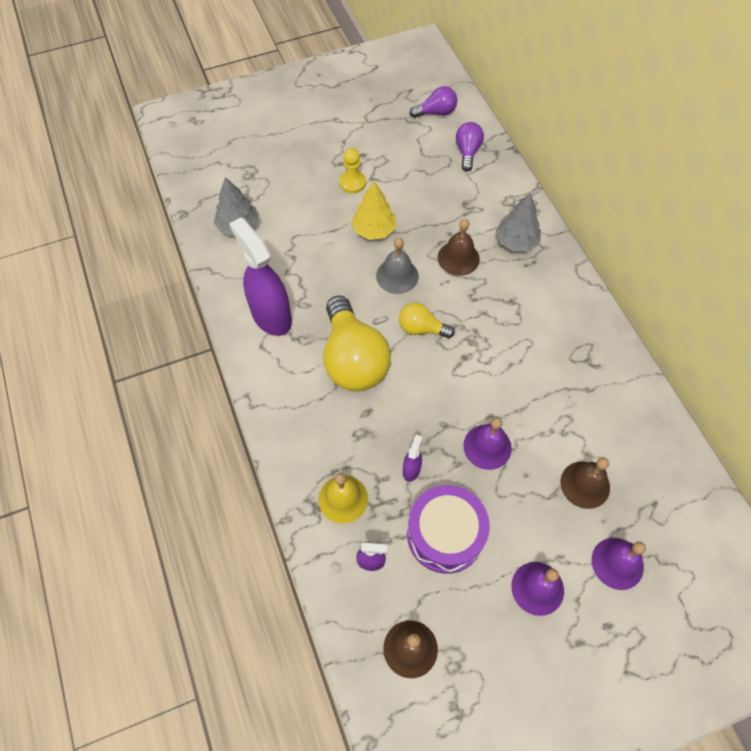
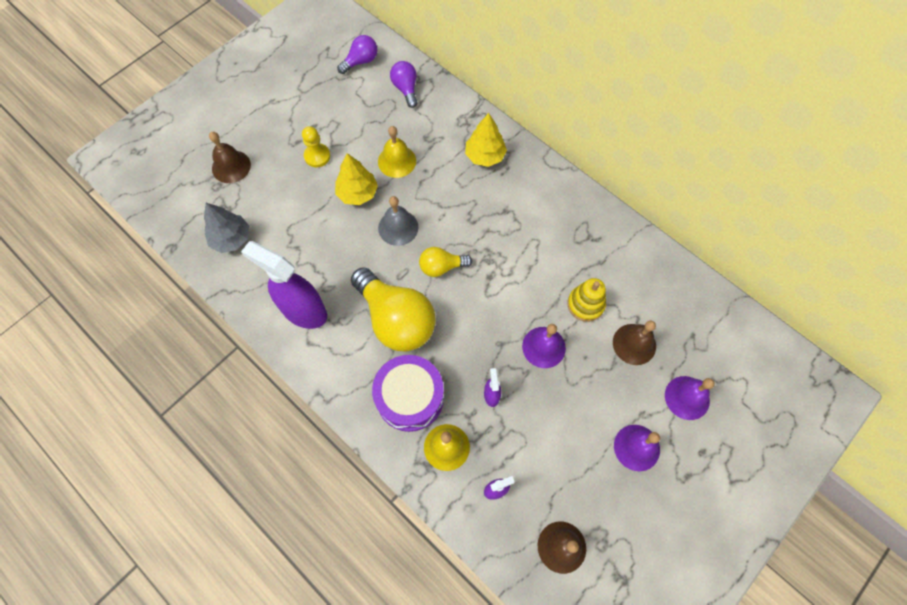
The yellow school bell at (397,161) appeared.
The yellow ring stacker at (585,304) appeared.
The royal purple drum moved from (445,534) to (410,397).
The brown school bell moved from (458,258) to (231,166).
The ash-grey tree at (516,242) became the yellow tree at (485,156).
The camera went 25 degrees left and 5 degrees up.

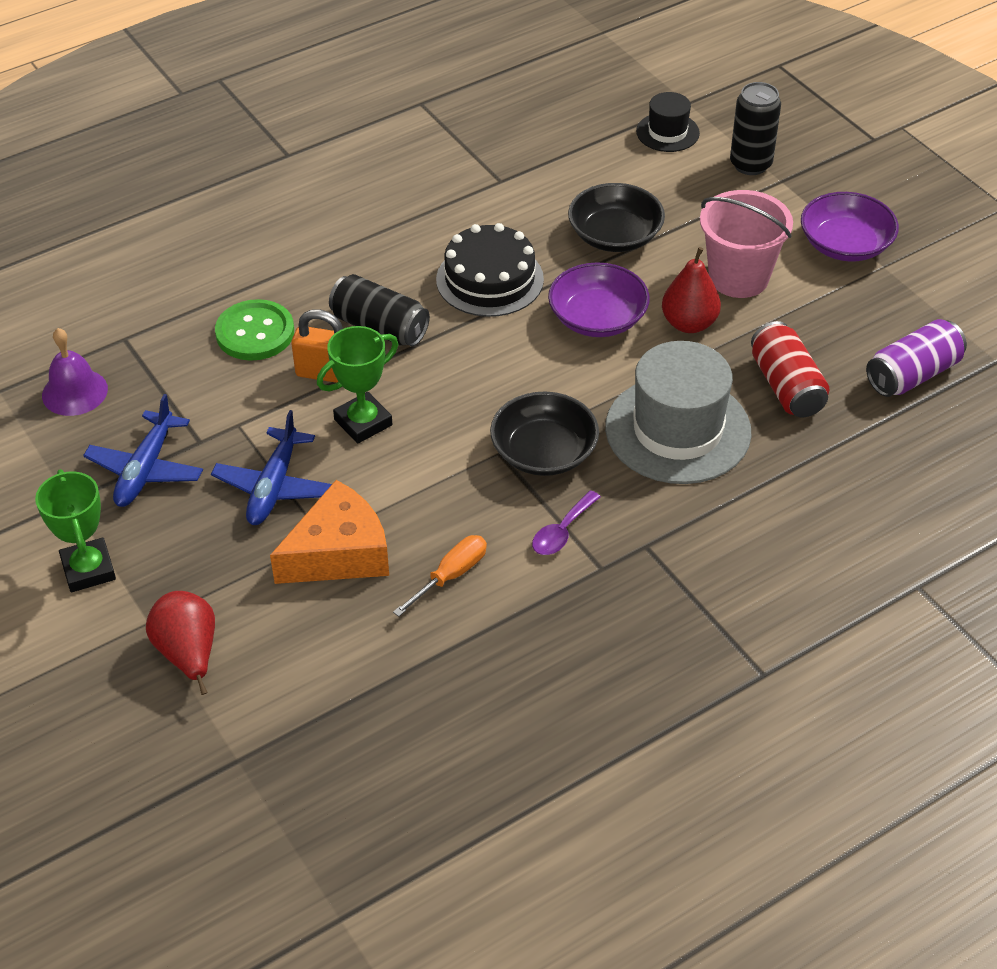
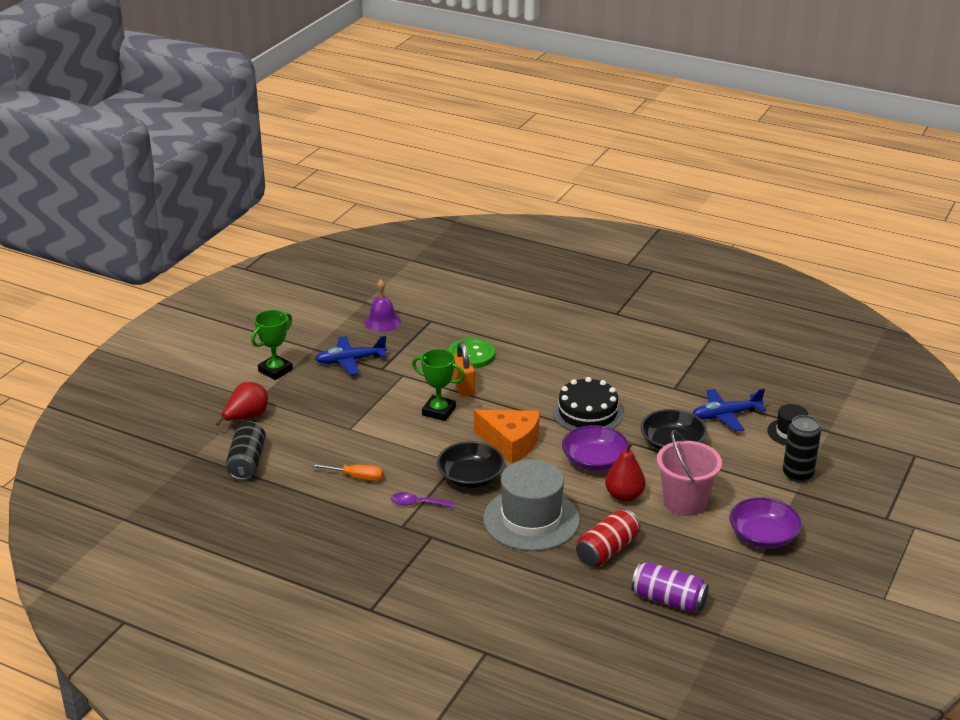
The cobalt aeroplane moved from (274,487) to (725,415).
The bright orange cheese wedge moved from (339,553) to (510,443).
The ebony tin moved from (380,327) to (247,462).
The camera went 60 degrees right and 15 degrees down.

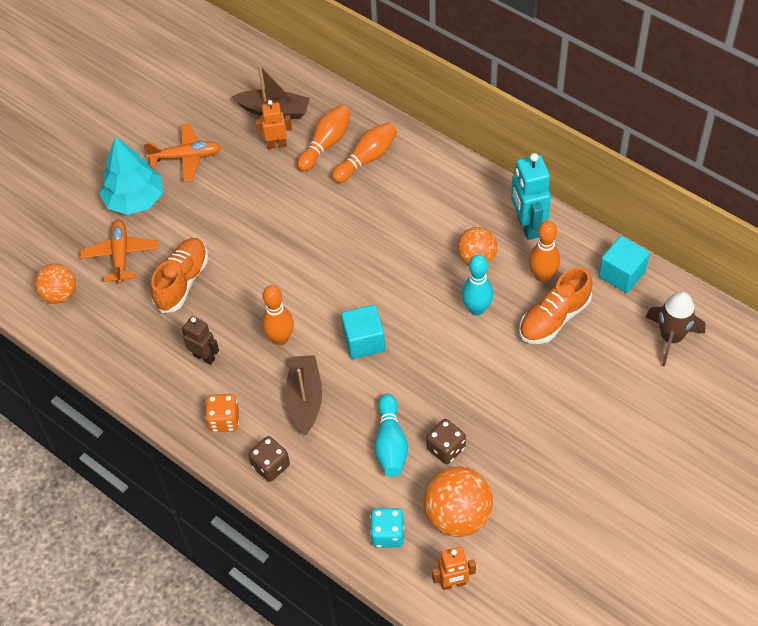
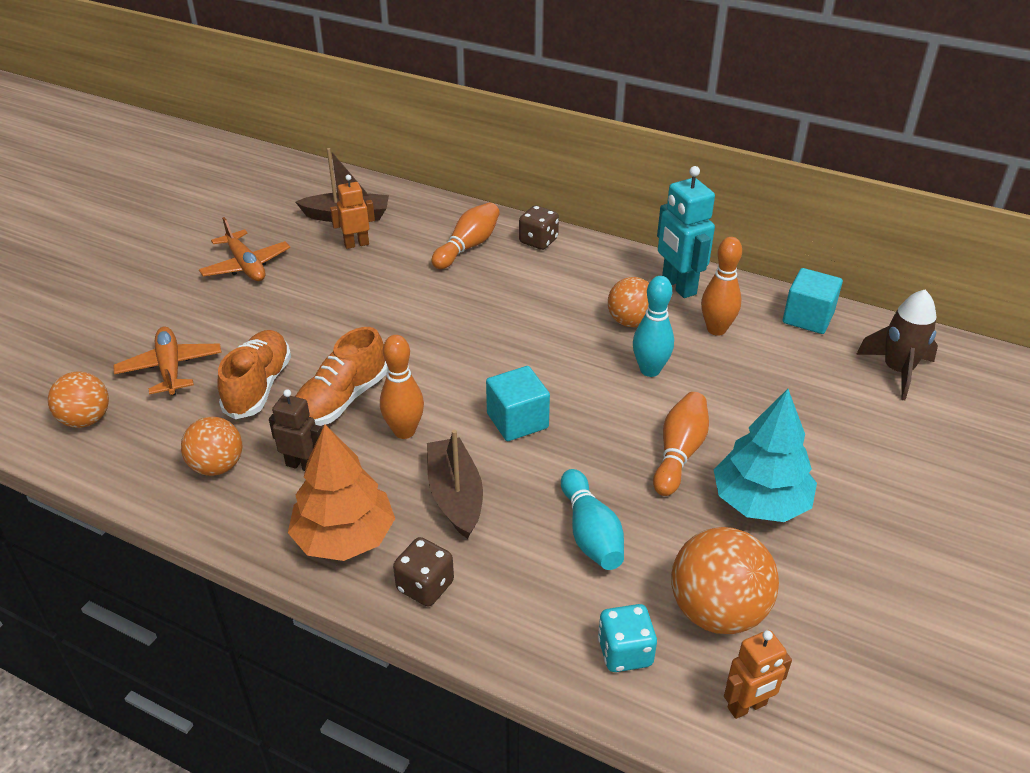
The bright orange ball at (217,466) appeared.
The aqua tree moved from (135,199) to (760,501).
The bright orange skittle moved from (326,144) to (679,453).
The brown die moved from (446,449) to (538,241).
The bright orange sneaker moved from (554,318) to (341,400).
The bright orange die at (224,420) was replaced by the bright orange tree at (344,537).
The bright orange aeroplane at (186,157) turned 75 degrees clockwise.
The camera went 15 degrees left and 15 degrees down.

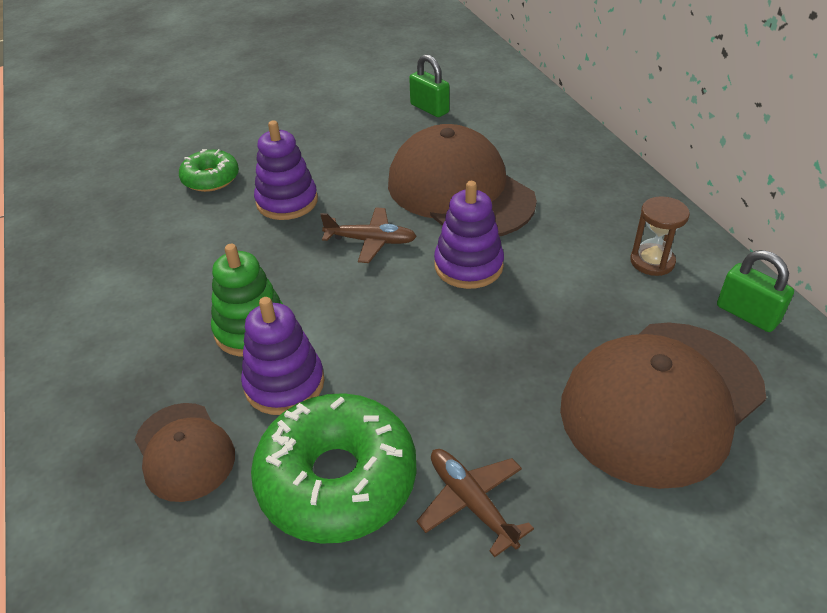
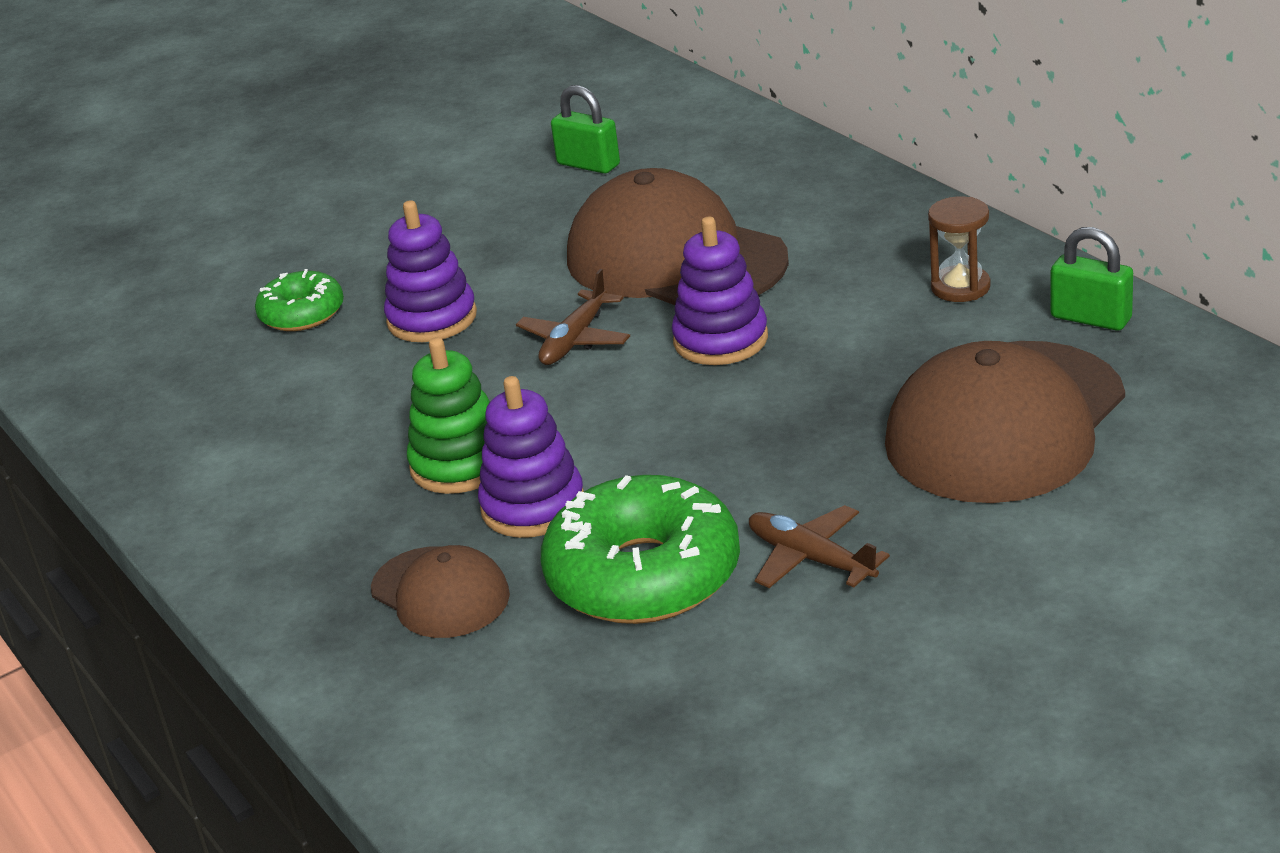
The brown aeroplane at (370,241) turned 120 degrees clockwise.
The camera went 10 degrees left and 10 degrees down.

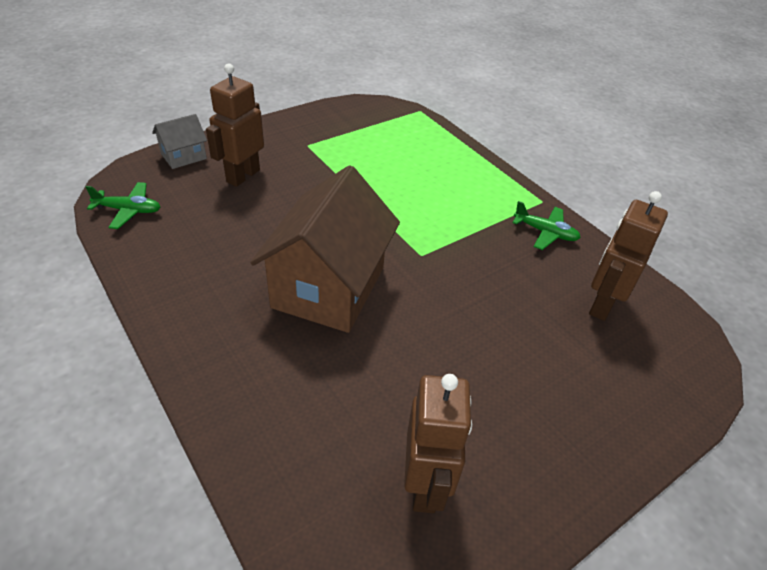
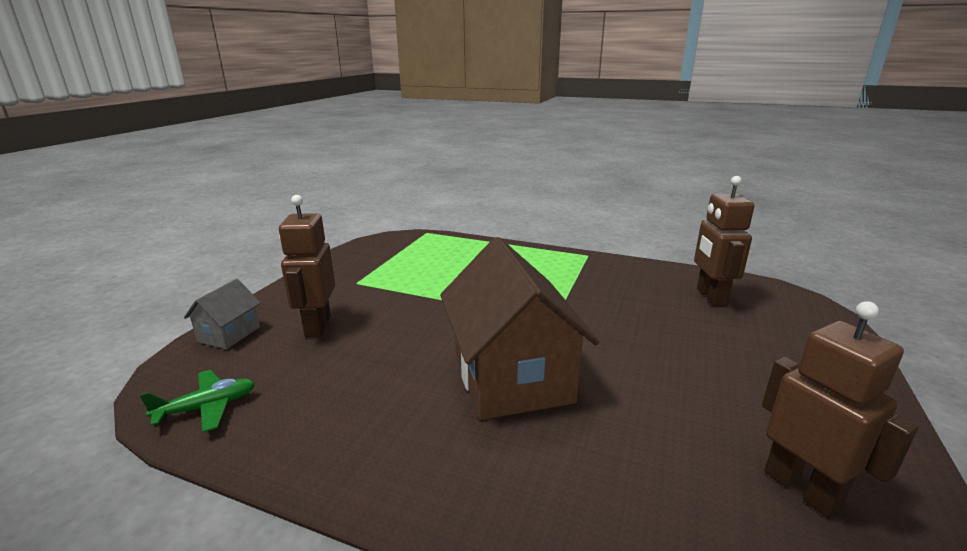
The leaf-green aeroplane at (545,232) disappeared.
The camera went 30 degrees left and 20 degrees down.

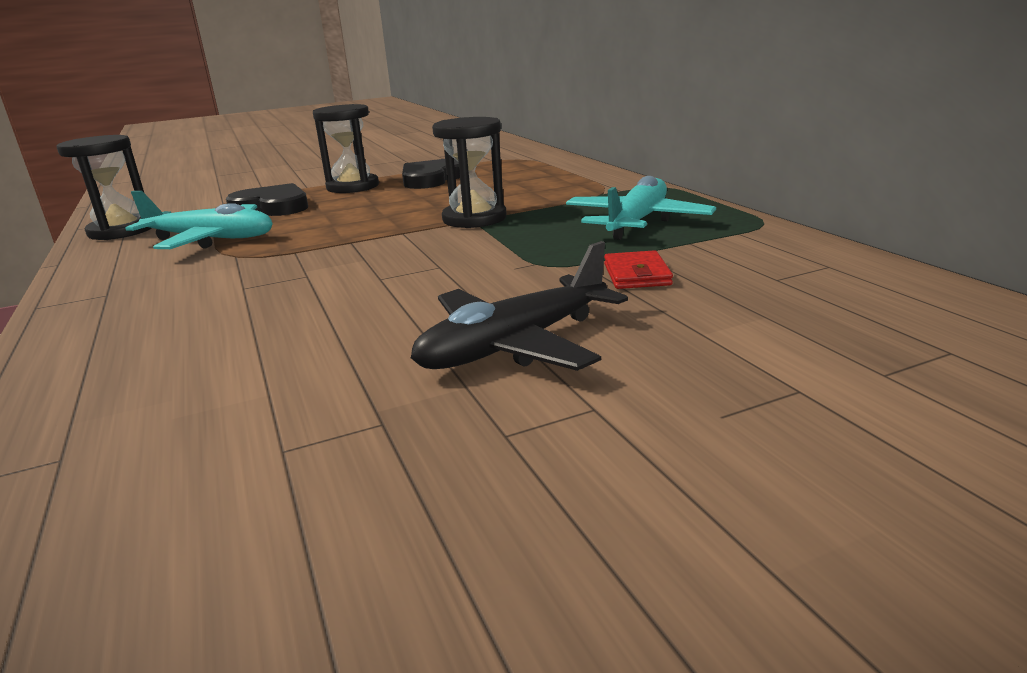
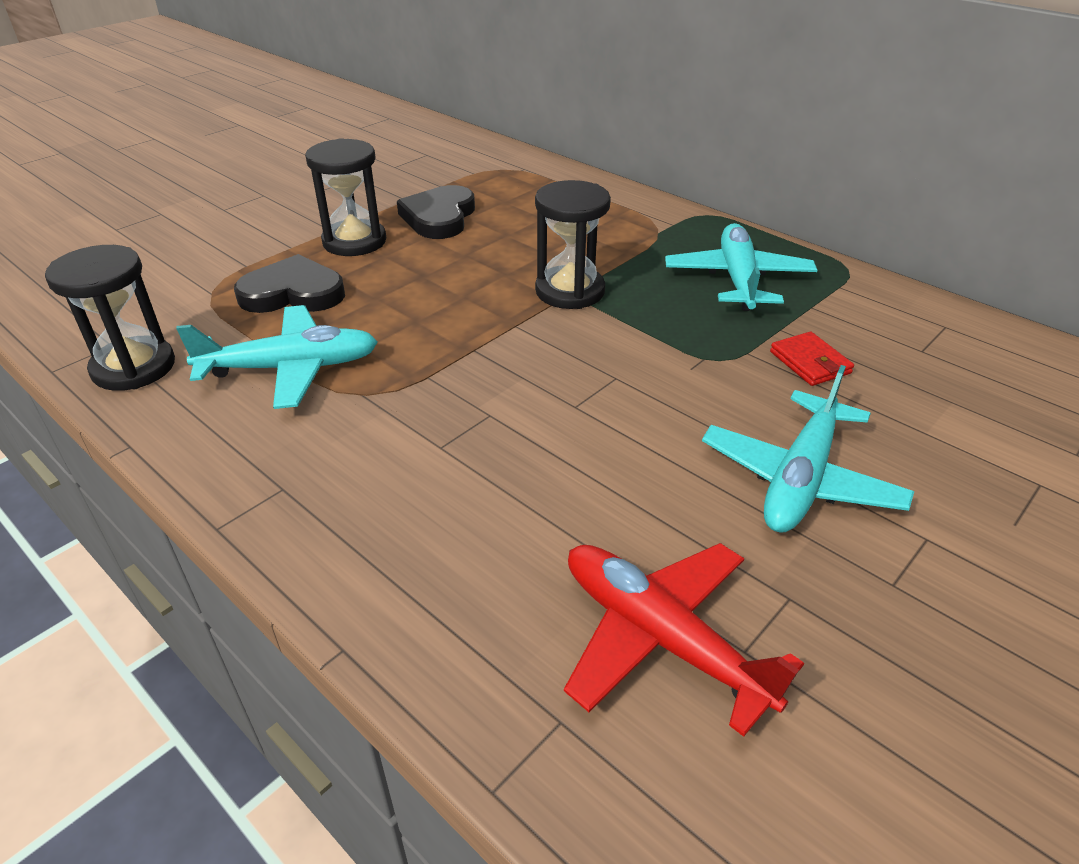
The red aeroplane at (660,638) appeared.
The ebony aeroplane at (514,345) became the aqua aeroplane at (800,479).
The camera went 25 degrees left and 15 degrees up.

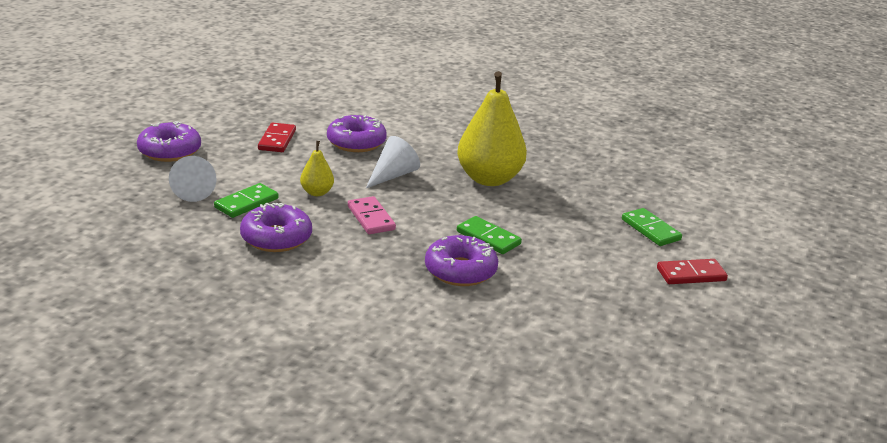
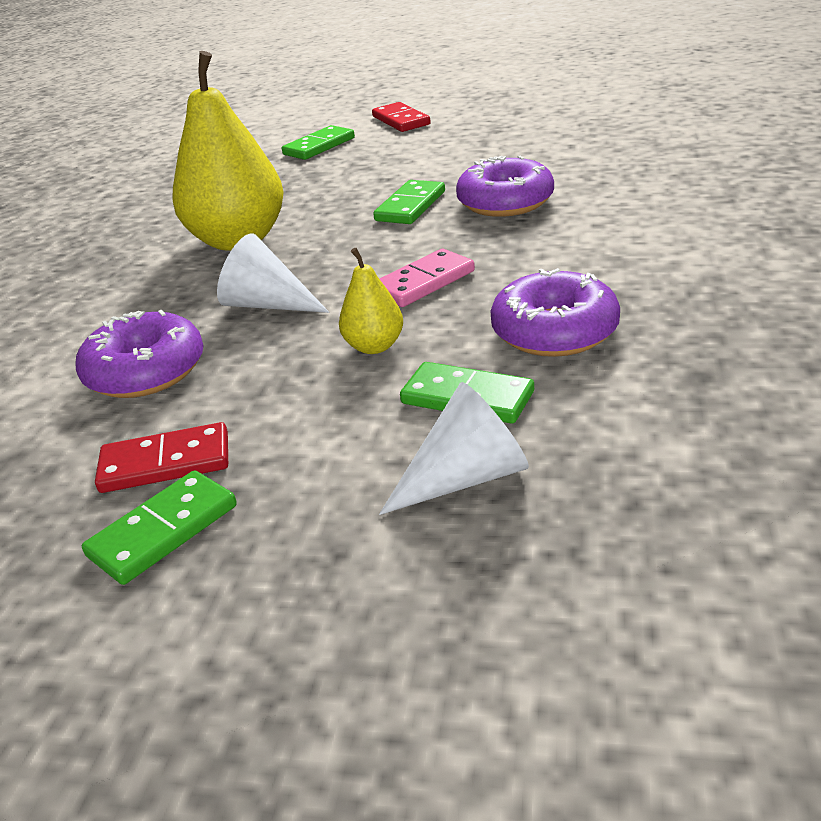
The royal purple donut at (169,151) disappeared.
The leaf-green domino tile at (163,530) appeared.
The camera went 100 degrees left and 5 degrees up.

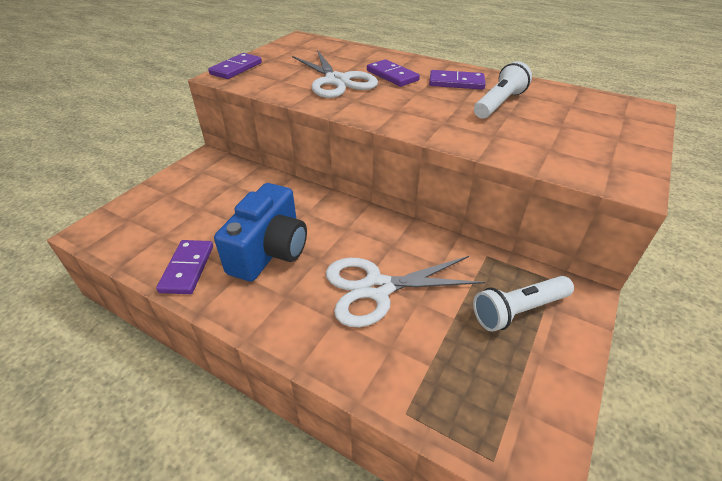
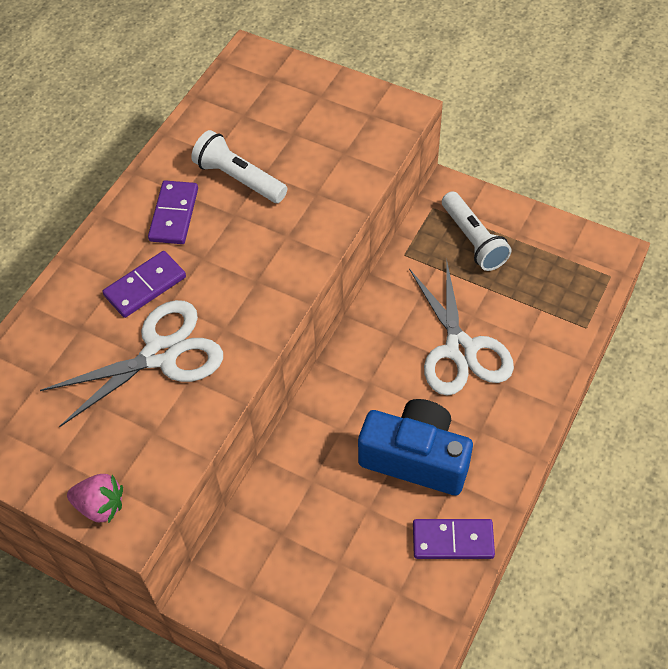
The royal purple domino tile at (236,68) was replaced by the rosy toy strawberry at (100,506).
The camera went 90 degrees left and 15 degrees up.

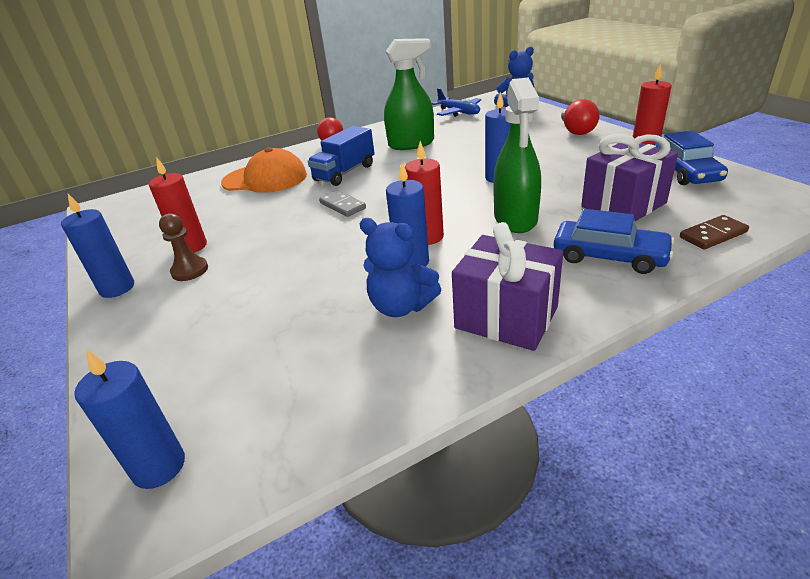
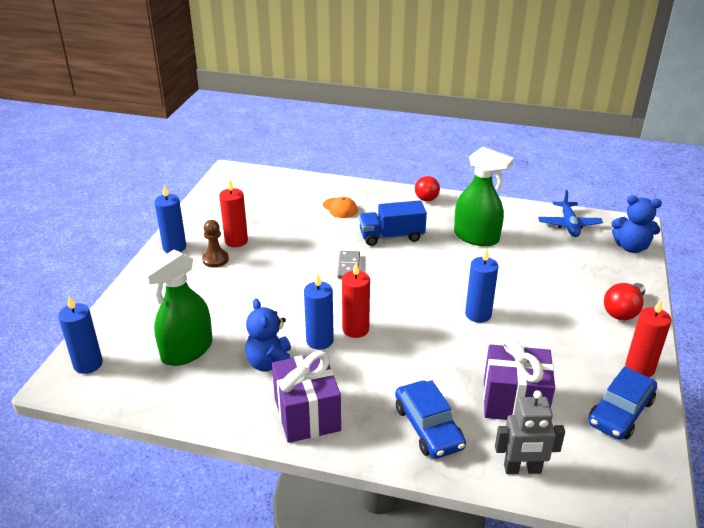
The leaf-green sprayer moved from (515,219) to (187,351).
The brown domino tile at (713,235) was replaced by the ash-grey toy robot at (522,469).
The bright orange cap at (265,179) changed to 0.52 times the size.
The camera went 40 degrees right and 0 degrees up.

